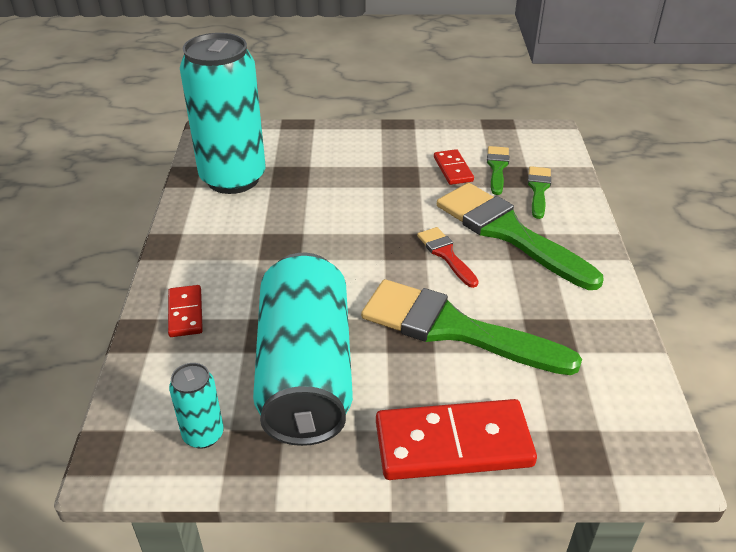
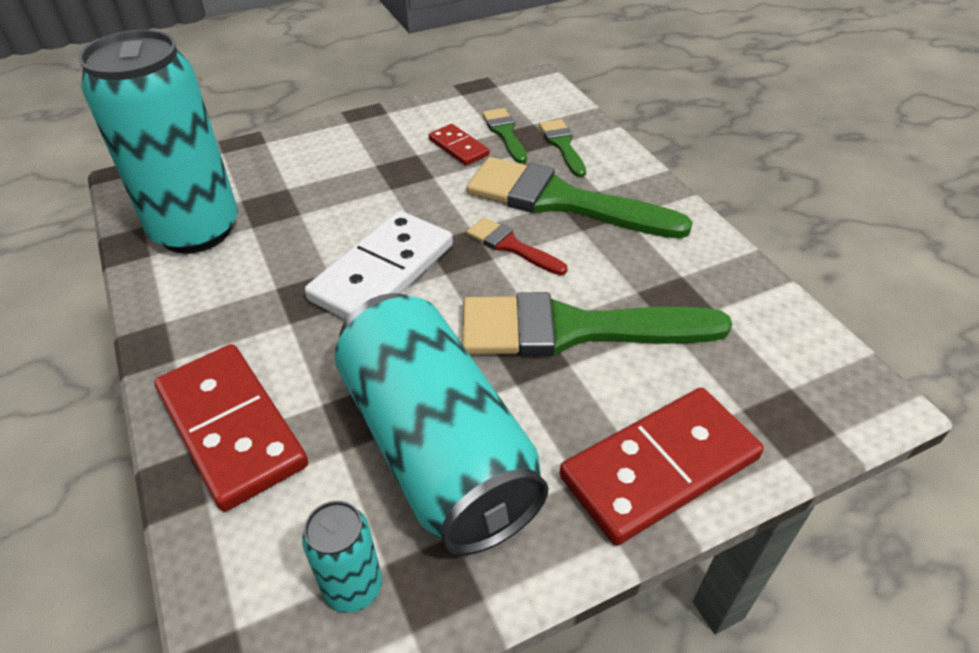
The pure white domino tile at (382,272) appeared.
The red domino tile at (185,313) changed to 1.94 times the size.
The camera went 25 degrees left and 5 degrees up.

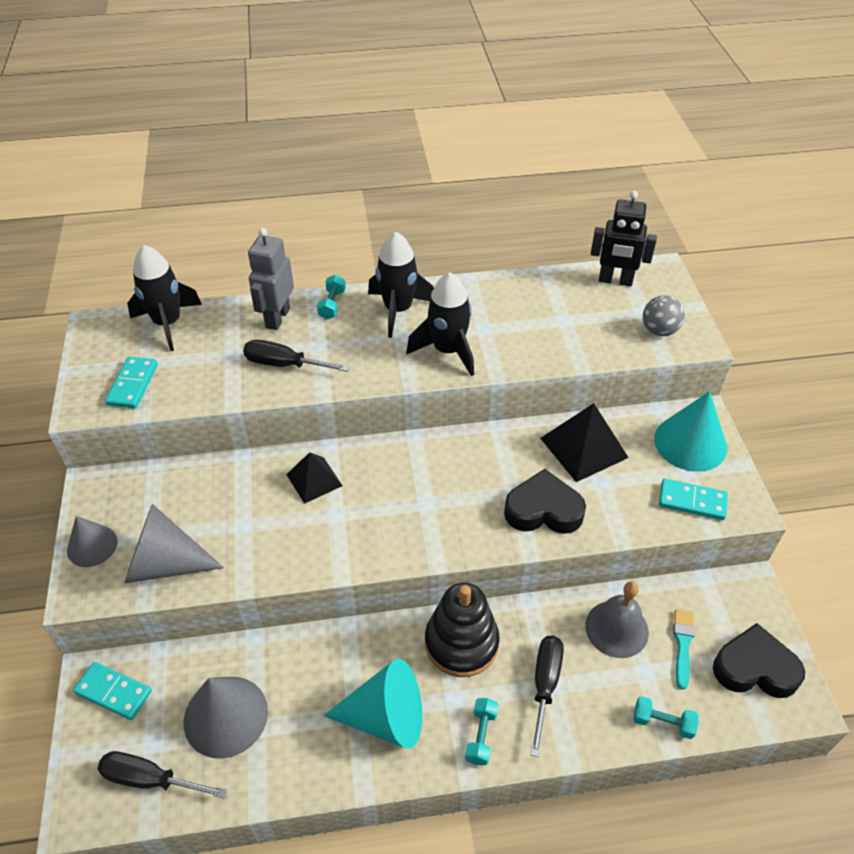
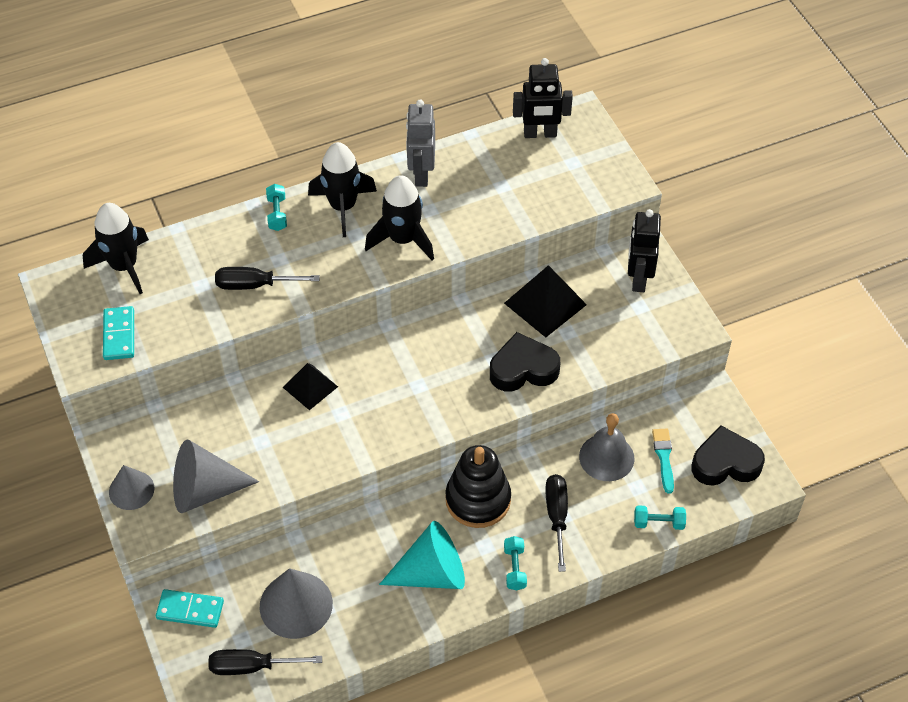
The ash-grey ball at (659,330) disappeared.
The aqua domino tile at (692,501) disappeared.
The ash-grey toy robot moved from (277,318) to (421,174).
The aqua cone at (690,443) was replaced by the ebony toy robot at (638,279).
The camera went 15 degrees left and 5 degrees up.

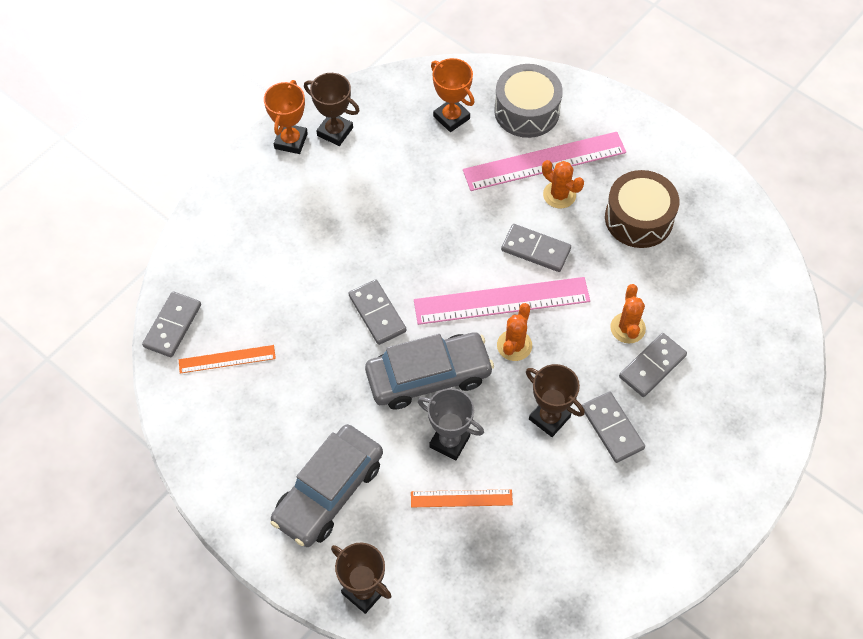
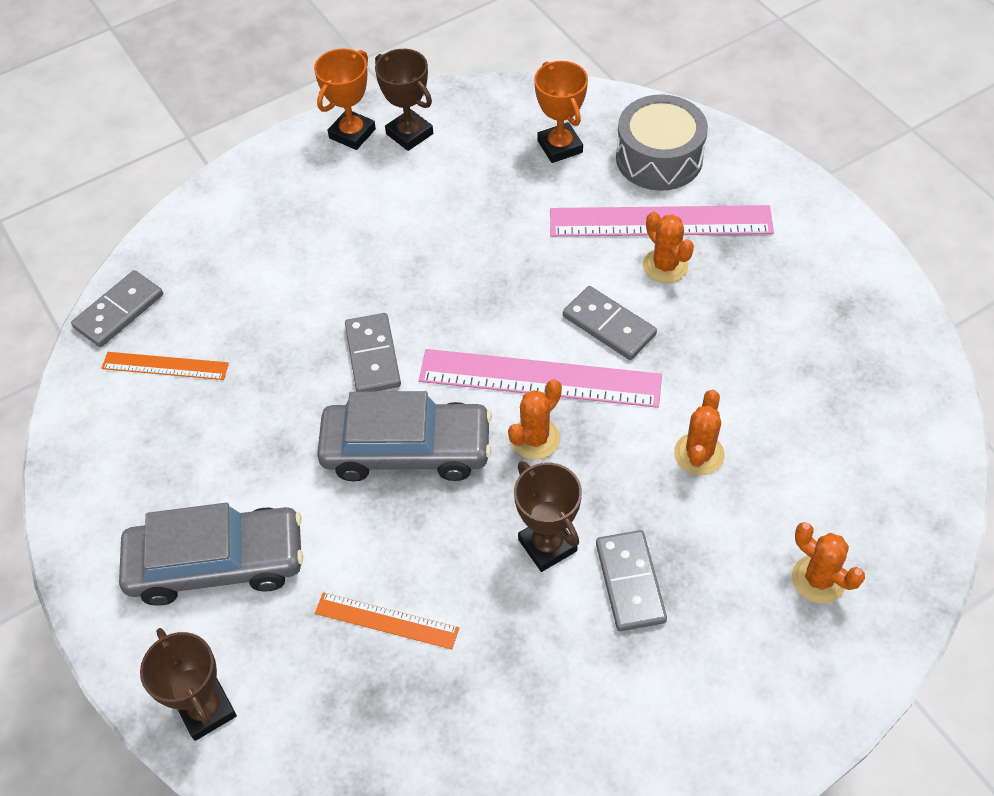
The ash-grey award cup at (449,441) disappeared.
The brown drum at (639,218) disappeared.
The ash-grey domino tile at (652,366) disappeared.
The bright orange prickly plant at (818,579) appeared.
The ash-grey toy car at (328,492) turned 150 degrees counterclockwise.
The camera went 20 degrees right and 5 degrees down.

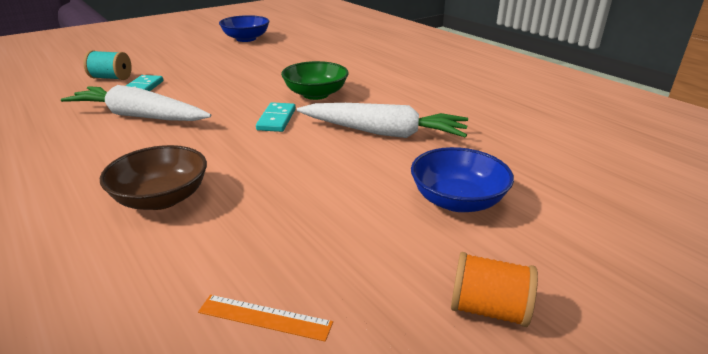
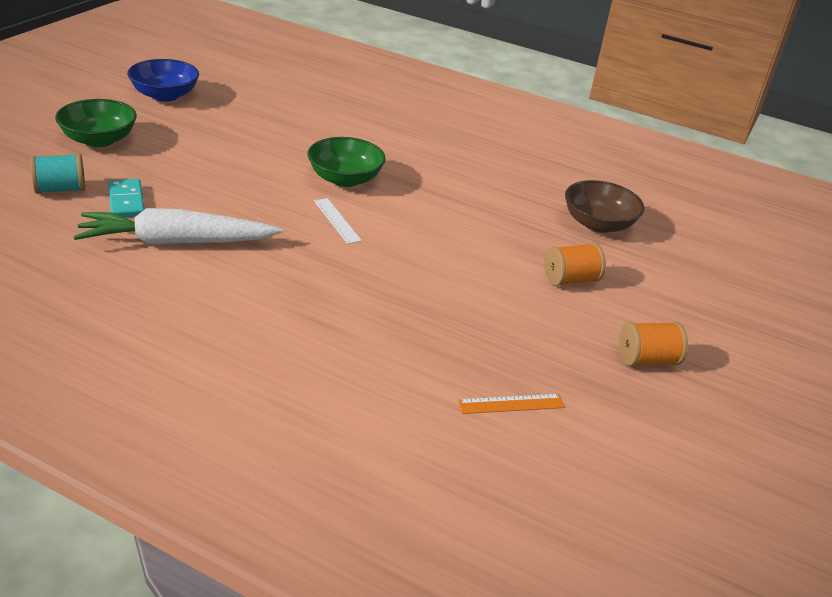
The pure white root vegetable at (383,133) disappeared.
The leaf-green serving bowl at (99,140) appeared.
The brown serving bowl moved from (161,198) to (598,224).
The aqua domino tile at (276,119) was replaced by the pure white ruler at (337,220).
The cobalt serving bowl at (457,200) was replaced by the bright orange bobbin at (570,279).
The camera went 30 degrees left and 5 degrees up.

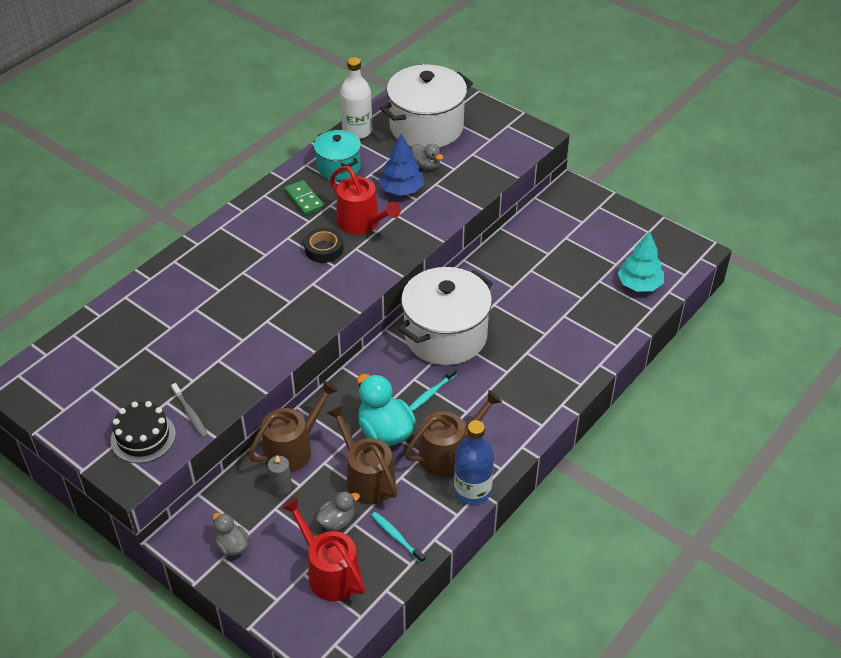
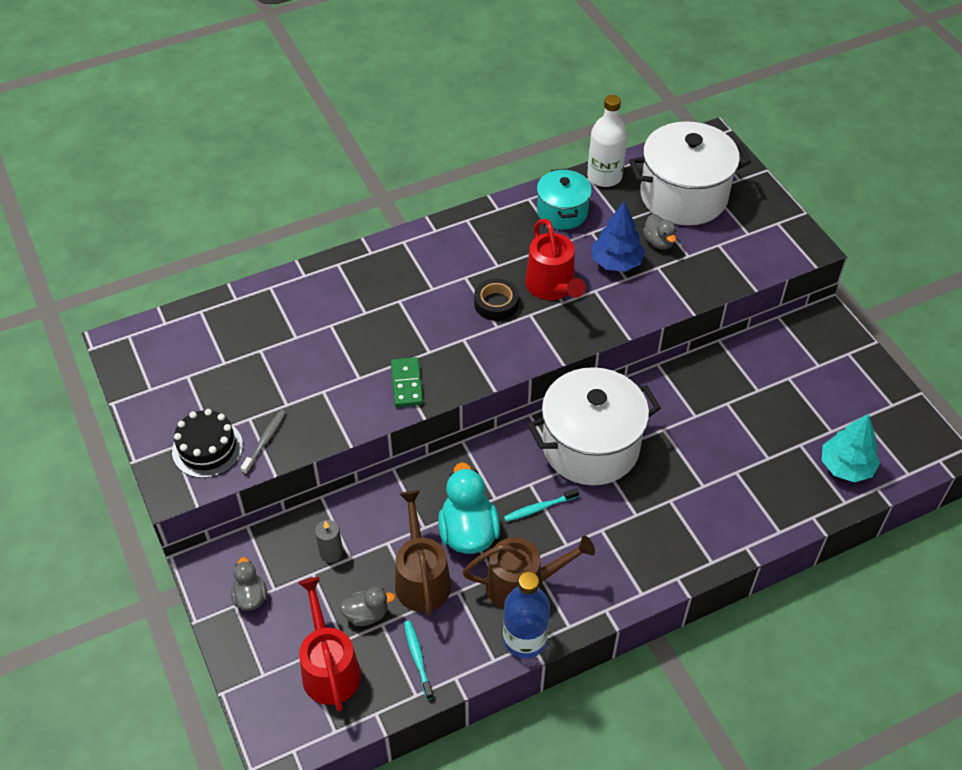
The brown watering can at (293,449) disappeared.
The leaf-green domino tile moved from (304,199) to (407,384).
The ash-grey tooth brush at (190,414) turned 150 degrees counterclockwise.
The camera went 25 degrees right and 5 degrees up.

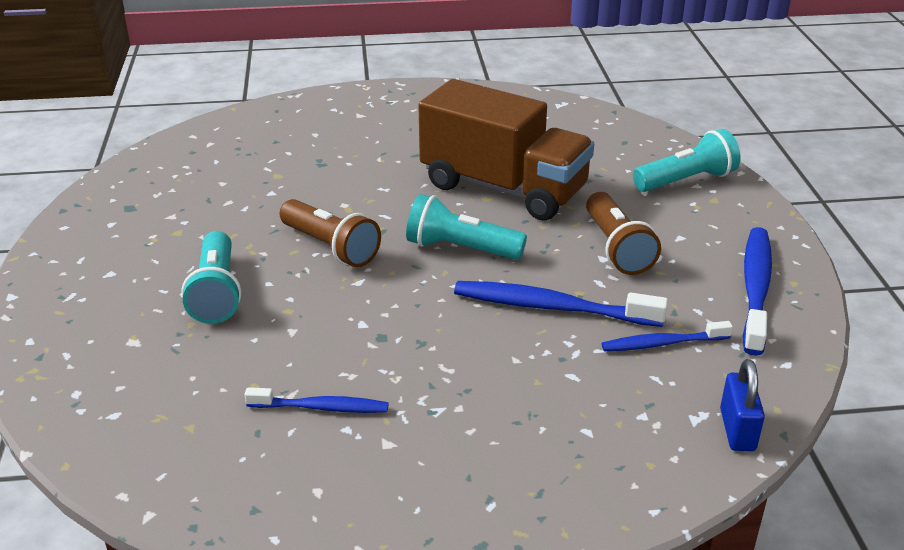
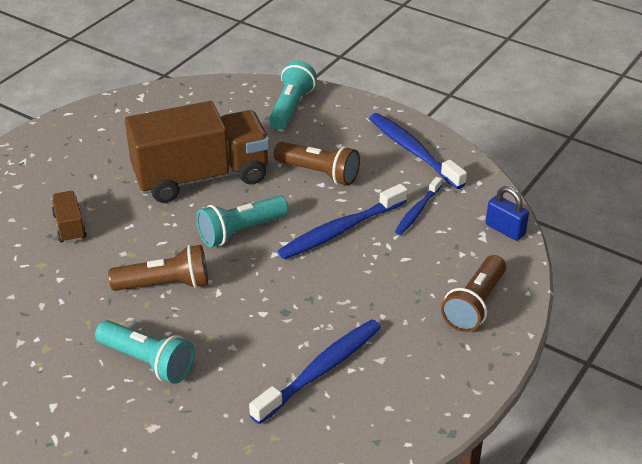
The brown lorry at (70,227) appeared.
The brown pocket torch at (475,305) appeared.
The cobalt tooth brush at (321,407) changed to 1.67 times the size.
The camera went 50 degrees left and 5 degrees up.

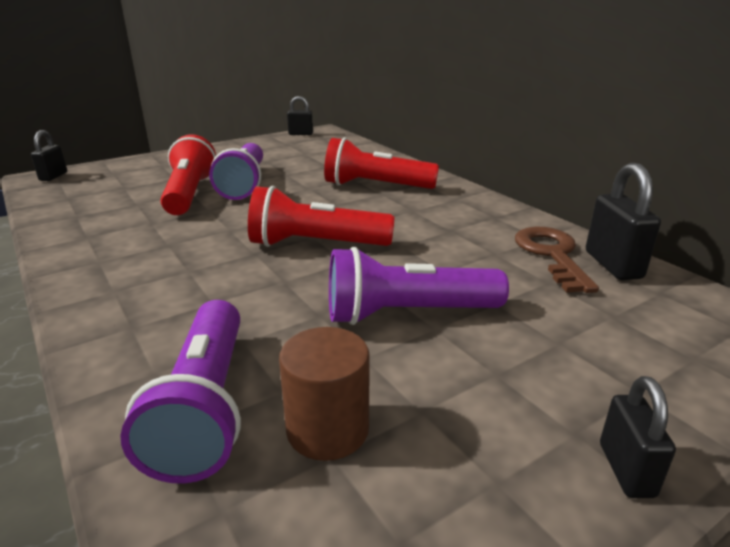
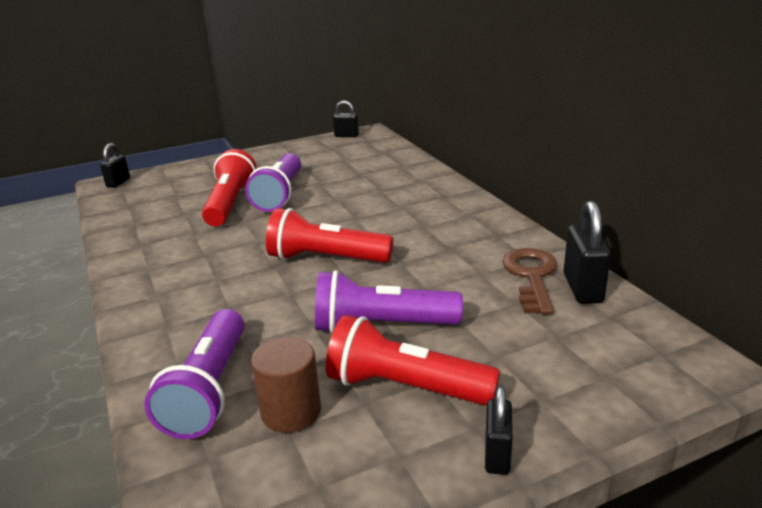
The red pocket torch moved from (375,186) to (405,387).
The camera went 10 degrees right and 0 degrees up.

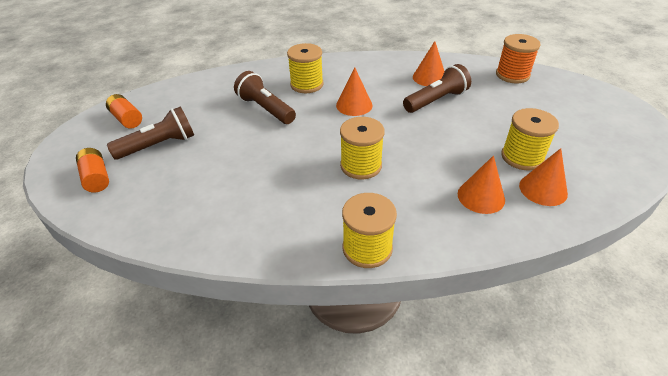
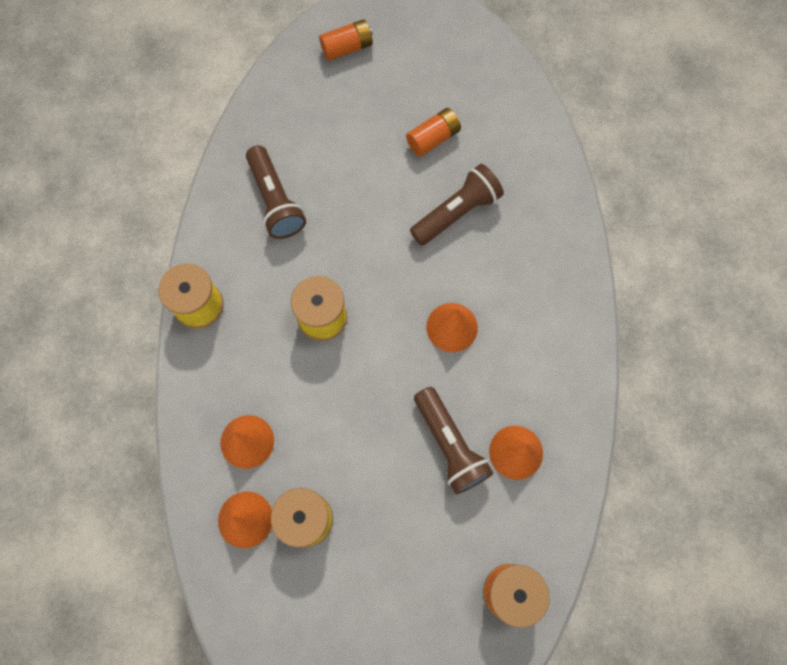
The yellow bobbin at (306,84) disappeared.
The bright orange power cell moved from (127,119) to (433,138).
The brown pocket torch moved from (159,145) to (275,201).
The camera went 95 degrees right and 30 degrees up.

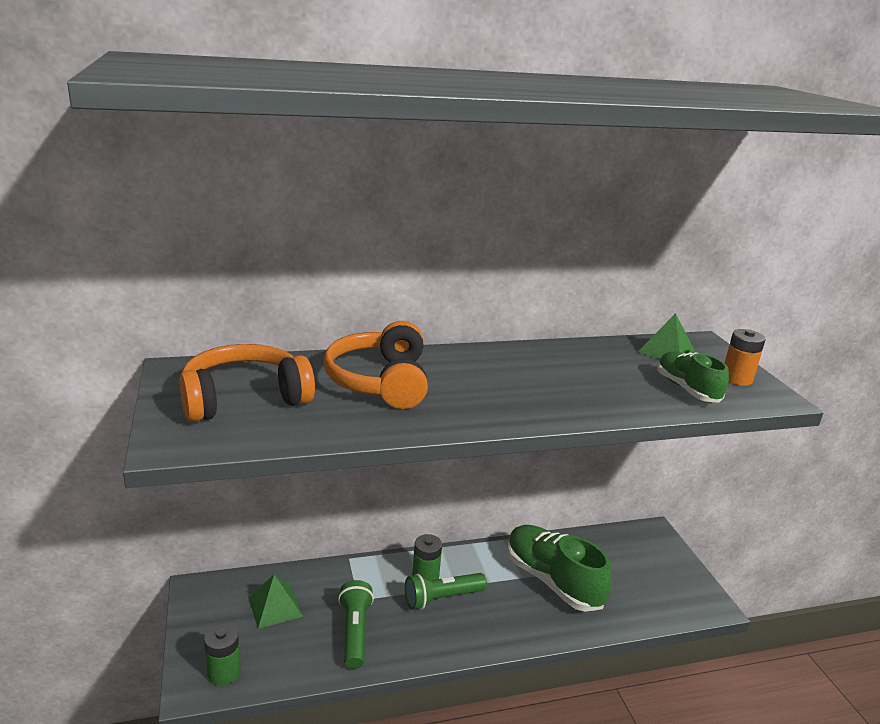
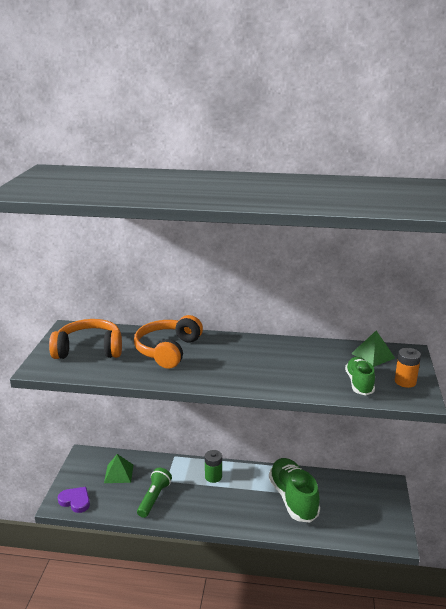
The leaf-green pocket torch at (442,598) disappeared.
The leaf-green power cell at (224,672) was replaced by the royal purple love heart at (75,501).
The camera went 25 degrees right and 0 degrees up.

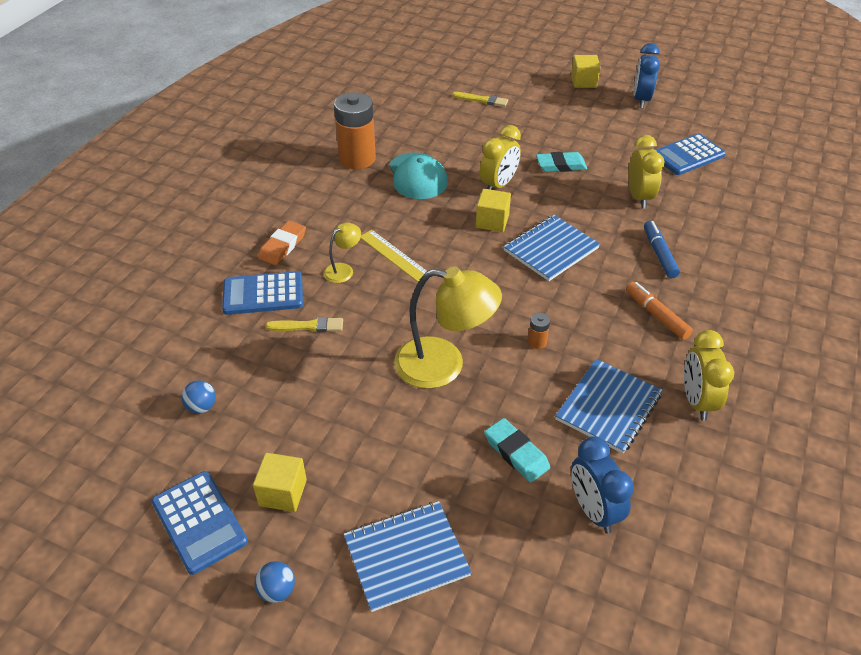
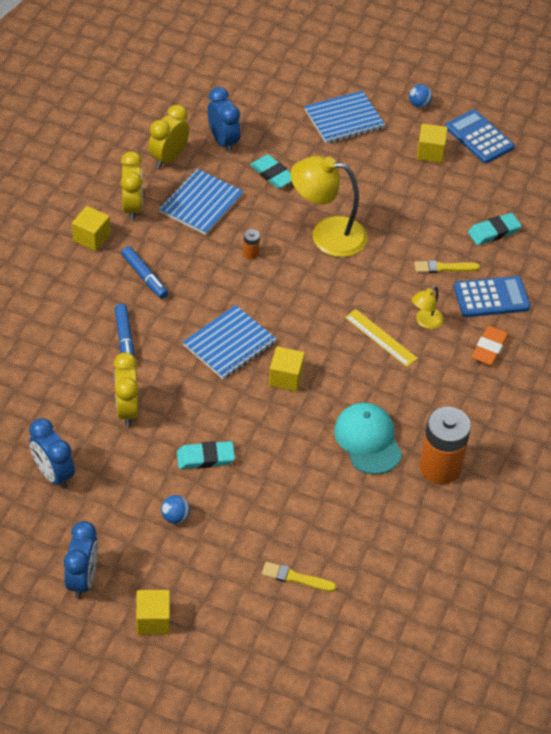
The yellow solid cube at (91,237) appeared.
The aqua eraser at (494,232) appeared.
The cobalt ball moved from (202,407) to (175,517).
The yellow alarm clock moved from (498,185) to (169,158).
The cobalt calculator at (688,155) was replaced by the cobalt alarm clock at (53,474).
The bright orange felt pen at (656,315) became the cobalt felt pen at (144,276).
The camera went 175 degrees right and 5 degrees up.

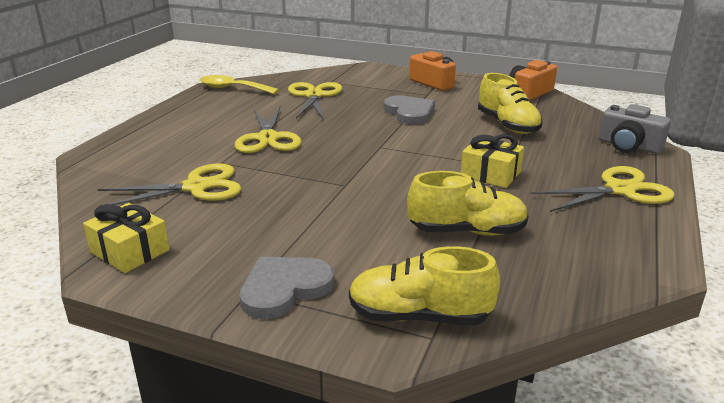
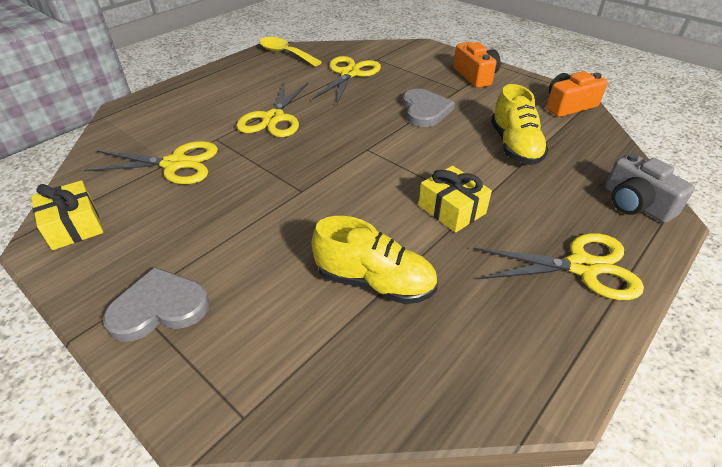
The yellow sneaker at (419,316) disappeared.
The camera went 20 degrees right and 15 degrees up.

